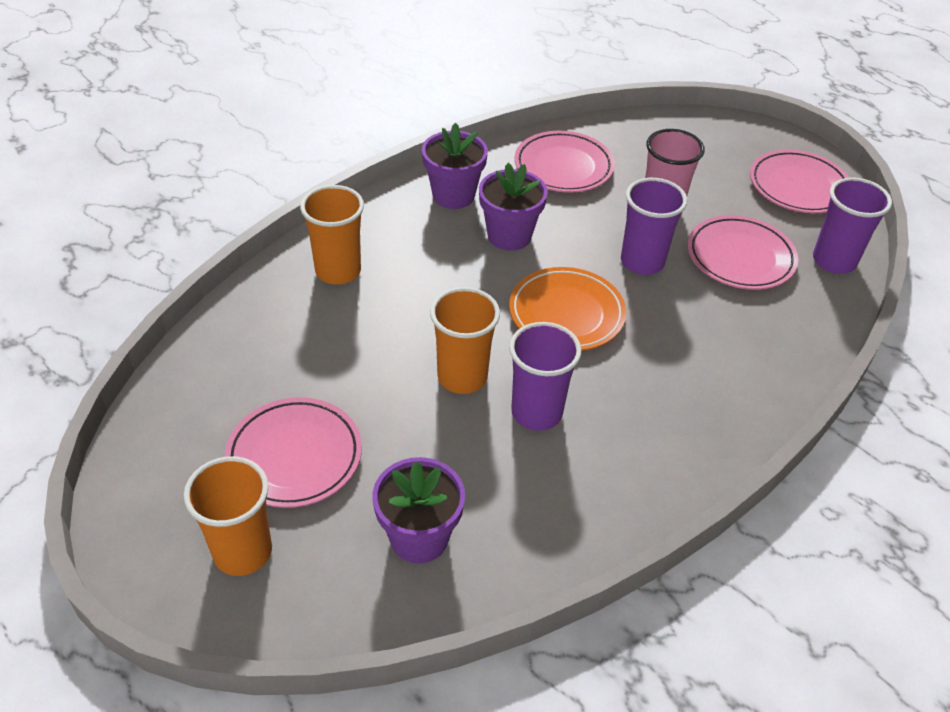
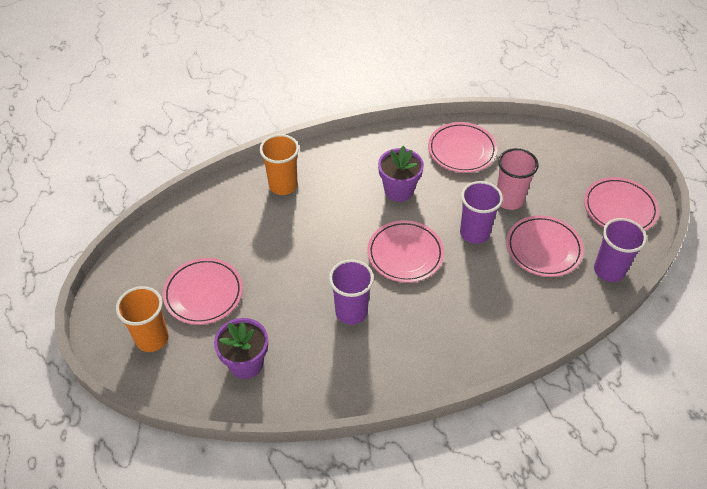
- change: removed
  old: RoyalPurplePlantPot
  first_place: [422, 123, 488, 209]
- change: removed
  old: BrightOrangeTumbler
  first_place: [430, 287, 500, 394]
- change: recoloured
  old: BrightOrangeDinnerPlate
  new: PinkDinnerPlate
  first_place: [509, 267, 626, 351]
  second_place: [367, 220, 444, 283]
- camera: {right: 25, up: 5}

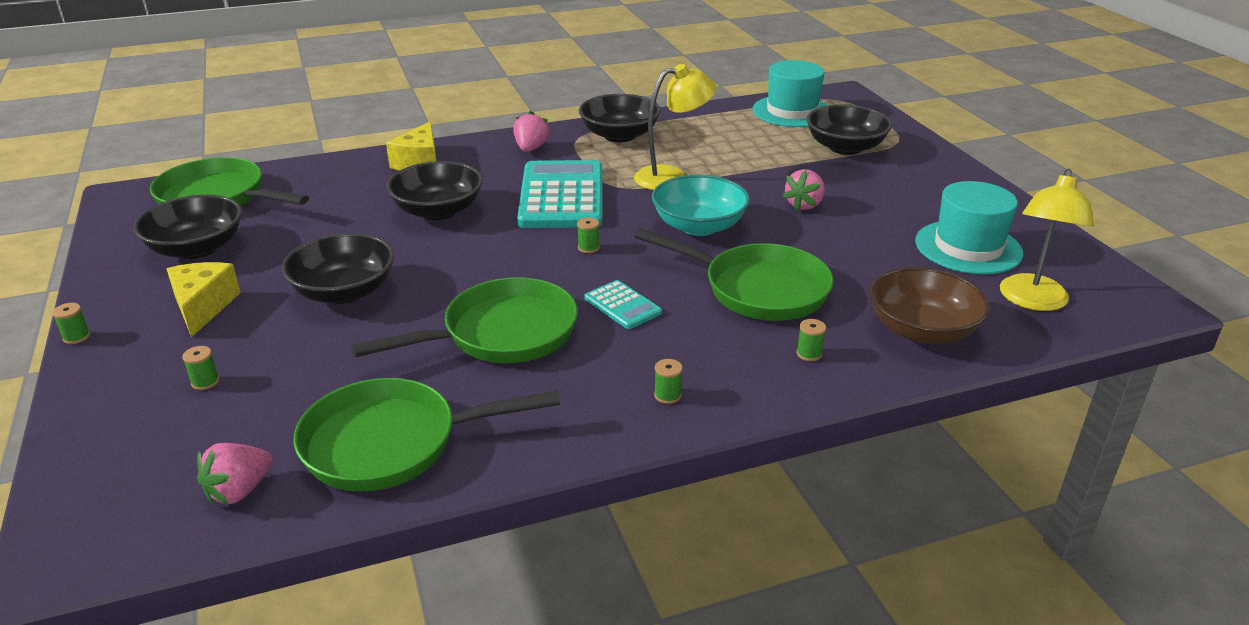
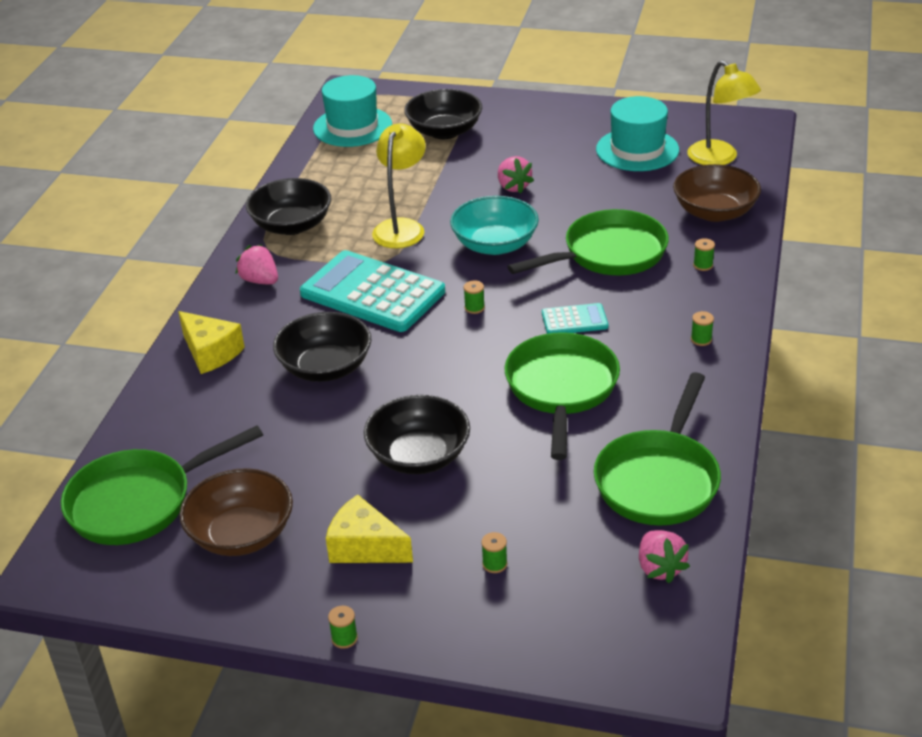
- change: recoloured
  old: JetBlackBowl
  new: BrownBowl
  first_place: [133, 195, 242, 259]
  second_place: [180, 468, 293, 556]
- camera: {right: -55, up: 5}

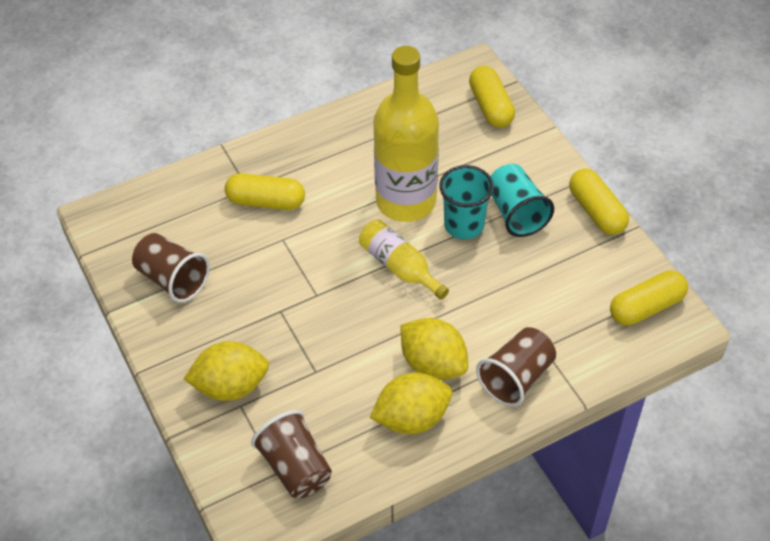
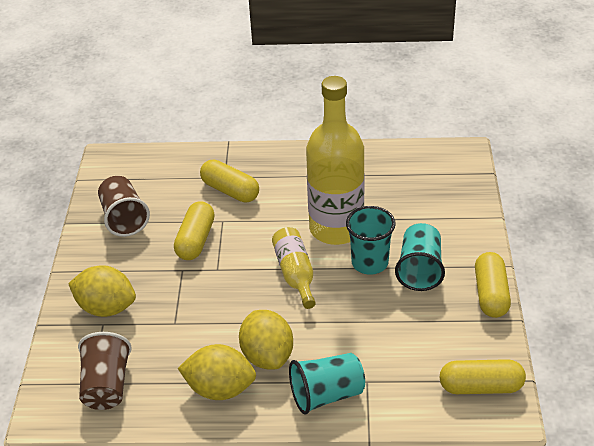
- change: moved
  old: BrightYellowPillShape
  first_place: [469, 66, 515, 128]
  second_place: [174, 201, 215, 260]
- change: recoloured
  old: BrownTumbler
  new: TurquoiseTumbler
  first_place: [476, 327, 556, 407]
  second_place: [289, 353, 365, 414]
- camera: {right: 30, up: -10}

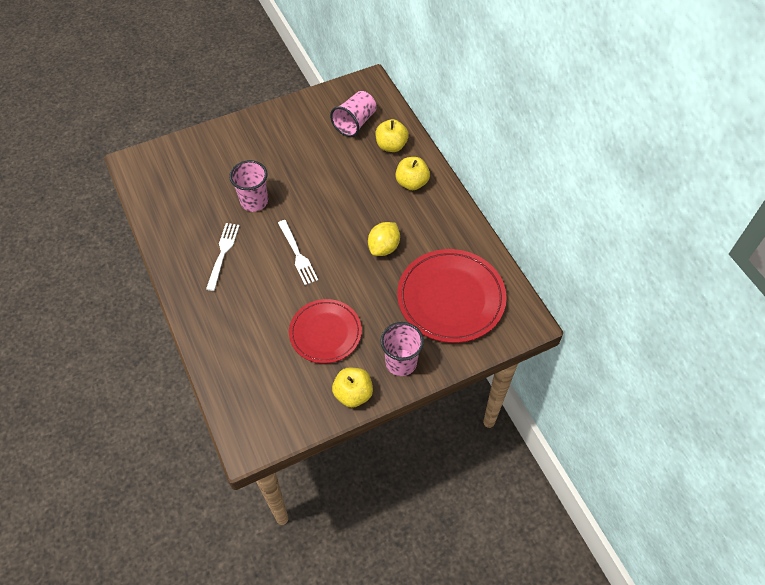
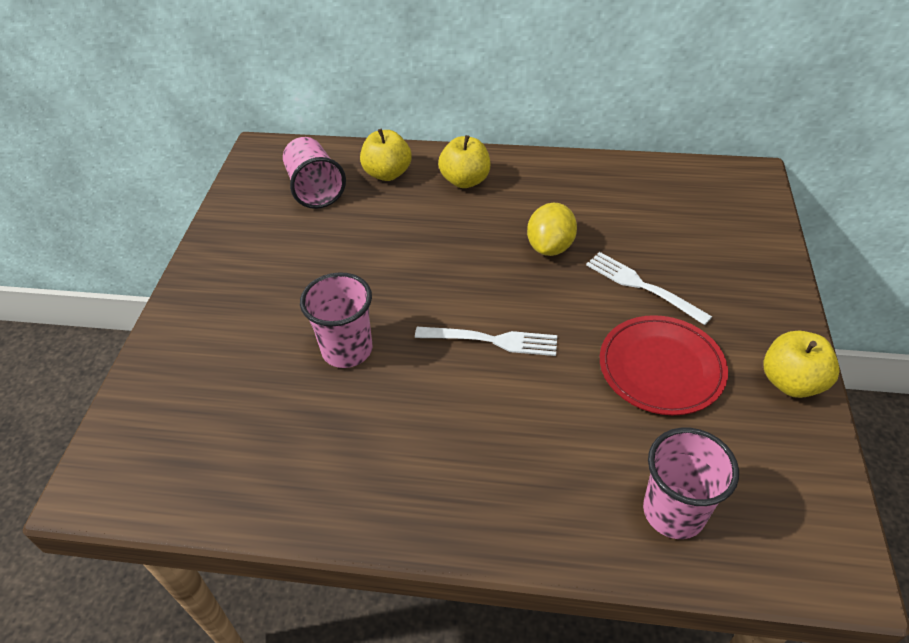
- change: removed
  old: CrimsonDinnerPlate
  first_place: [397, 249, 507, 343]
- change: moved
  old: SnowWhiteDinnerFork
  first_place: [206, 223, 240, 291]
  second_place: [586, 252, 712, 325]
- change: moved
  old: PinkTumbler
  first_place: [380, 322, 424, 376]
  second_place: [643, 427, 739, 539]
- change: turned
  old: BrightYellowCitrusFruit
  first_place: [368, 222, 400, 256]
  second_place: [527, 203, 577, 256]
  degrees: 45
- camera: {right: -55, up: -10}

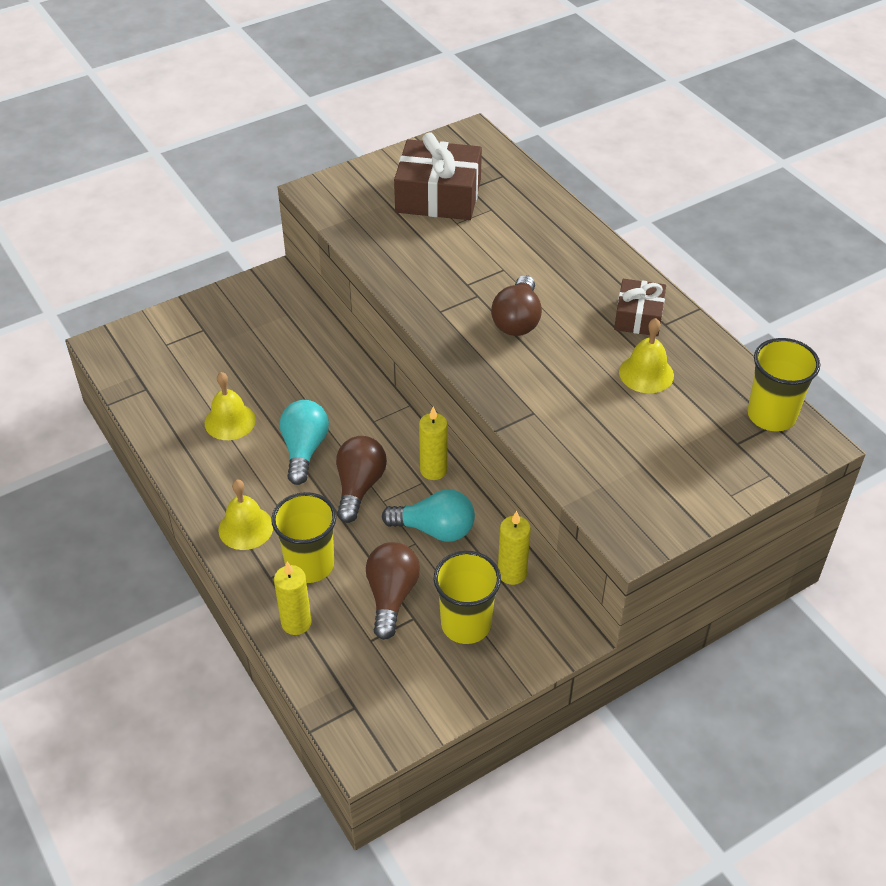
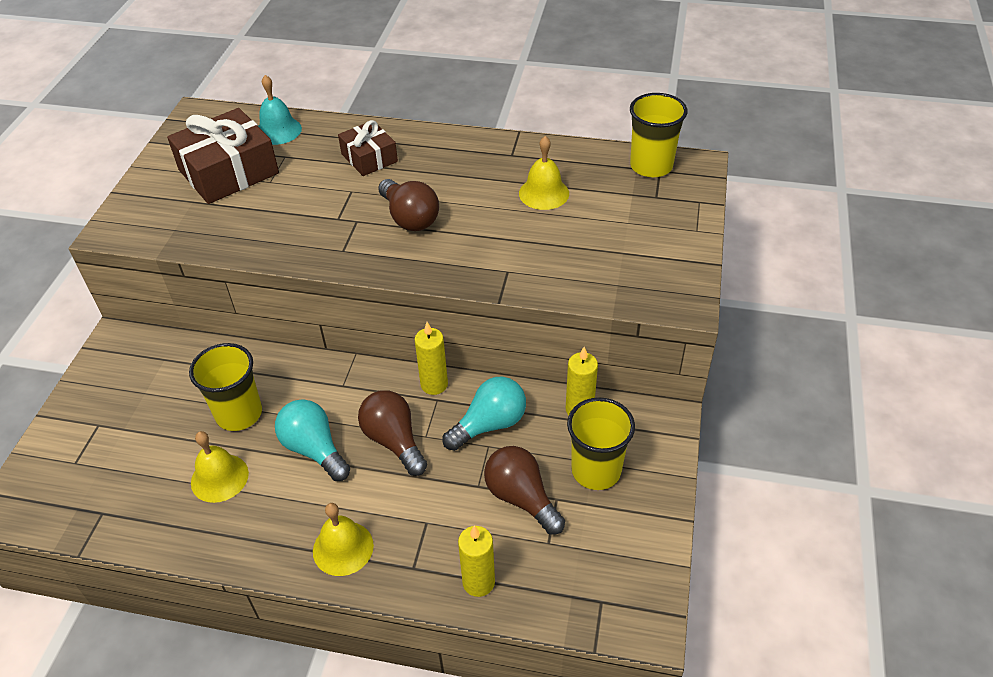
- change: added
  new: TurquoiseHandBell
  second_place: [258, 75, 302, 145]
- change: moved
  old: BrightYellowTumbler
  first_place: [271, 492, 337, 583]
  second_place: [189, 343, 262, 431]
- change: moved
  old: BrownWrappedGift
  first_place: [614, 279, 666, 336]
  second_place: [338, 120, 398, 176]
- camera: {right: -45, up: 0}

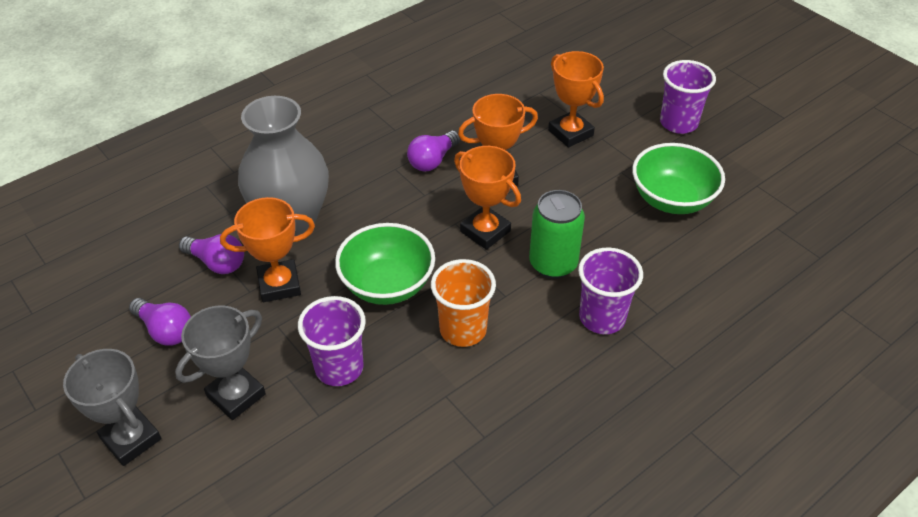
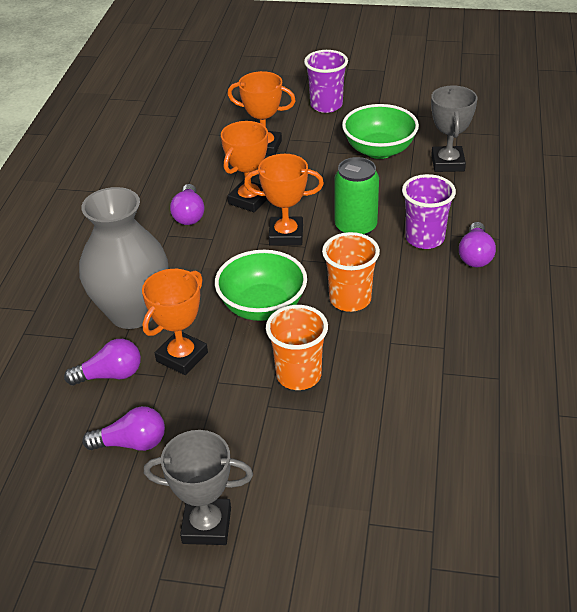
- change: added
  new: RoyalPurpleBulb
  second_place: [459, 222, 496, 267]
- change: moved
  old: GrayAwardCup
  first_place: [175, 305, 266, 420]
  second_place: [431, 85, 477, 172]
- change: recoloured
  old: RoyalPurpleTumbler
  new: BrightOrangeTumbler
  first_place: [298, 296, 366, 386]
  second_place: [266, 305, 328, 390]
- camera: {right: -40, up: -5}

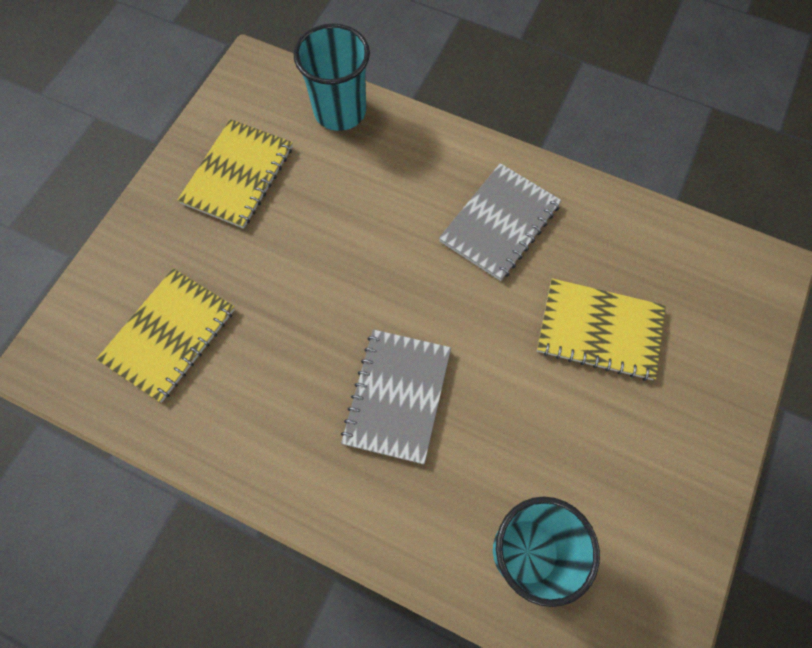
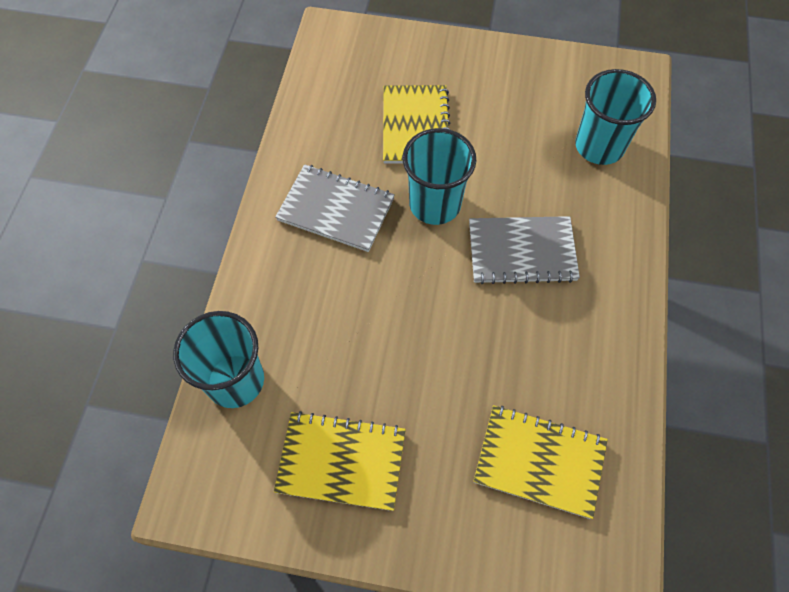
- change: added
  new: TurquoiseTumbler
  second_place: [403, 128, 476, 225]
- camera: {right: -105, up: -5}

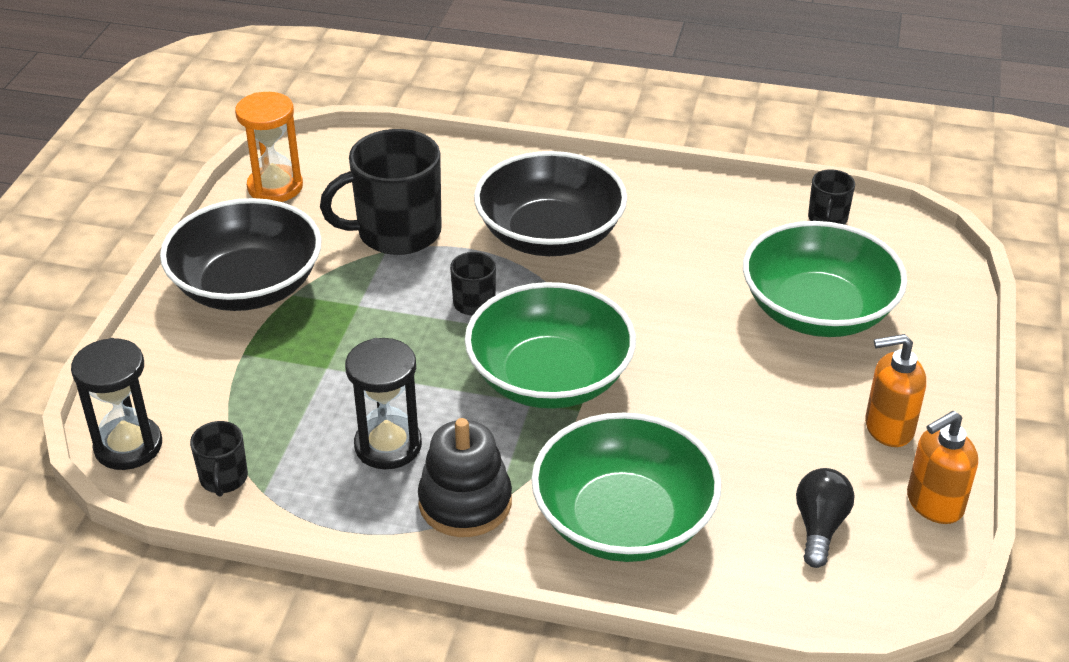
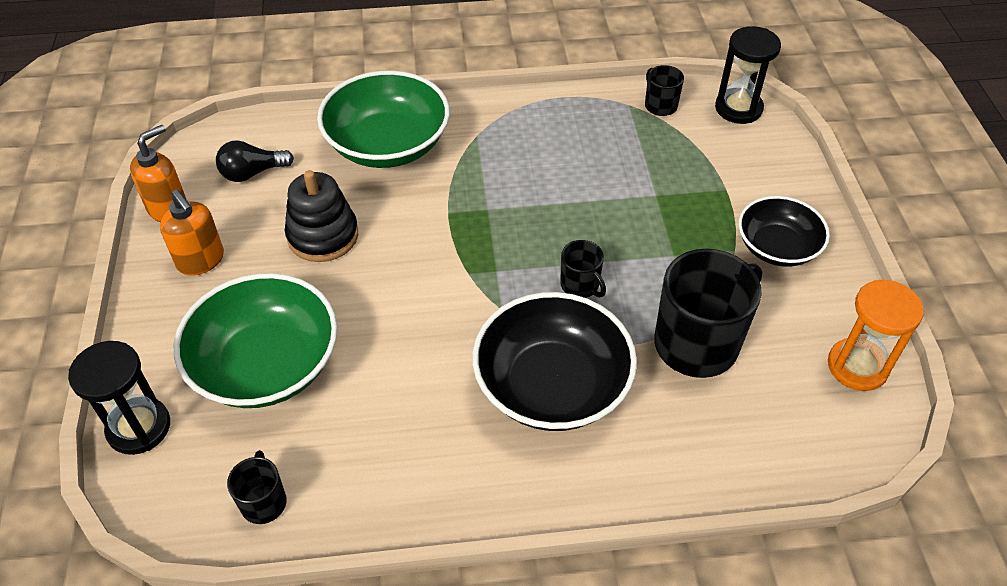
- change: removed
  old: LeafGreenBowl
  first_place: [465, 282, 636, 409]
- change: moved
  old: JetBlackSandglass
  first_place: [345, 338, 422, 469]
  second_place: [68, 341, 170, 455]
- change: moved
  old: JetBlackStackingRings
  first_place: [418, 418, 512, 537]
  second_place: [285, 170, 358, 262]
- change: turned
  old: JetBlackBulb
  first_place: [796, 468, 854, 568]
  second_place: [216, 140, 294, 182]
  degrees: 75
- change: turned
  old: BrightOrangeSoapPump
  first_place: [865, 334, 926, 447]
  second_place: [160, 190, 224, 276]
  degrees: 75
- change: resized
  old: JetBlackBowl
  first_place: [160, 198, 322, 311]
  second_place: [738, 196, 830, 267]
  factor: 0.63
- camera: {right: 160, up: 10}

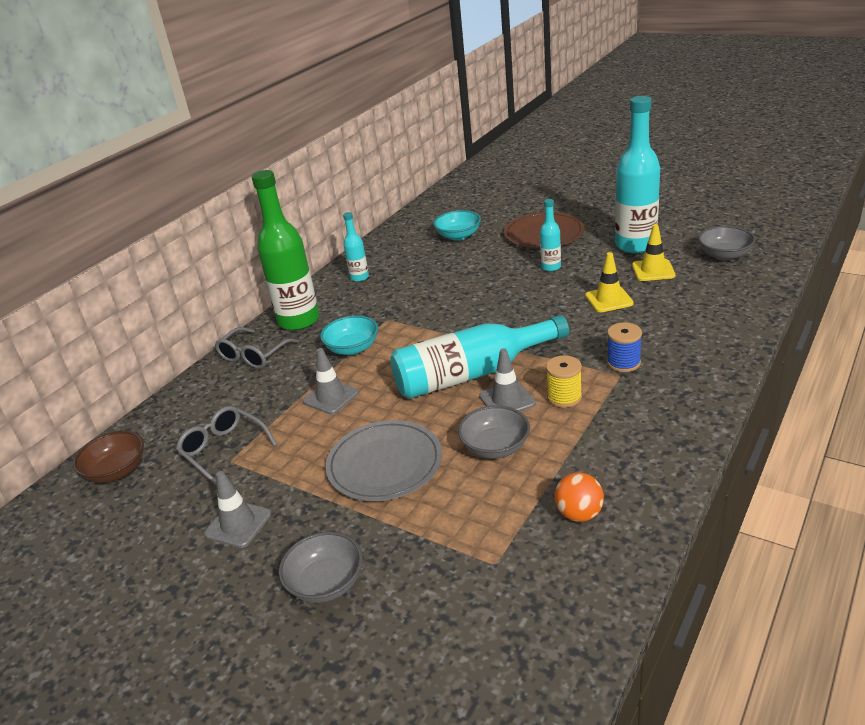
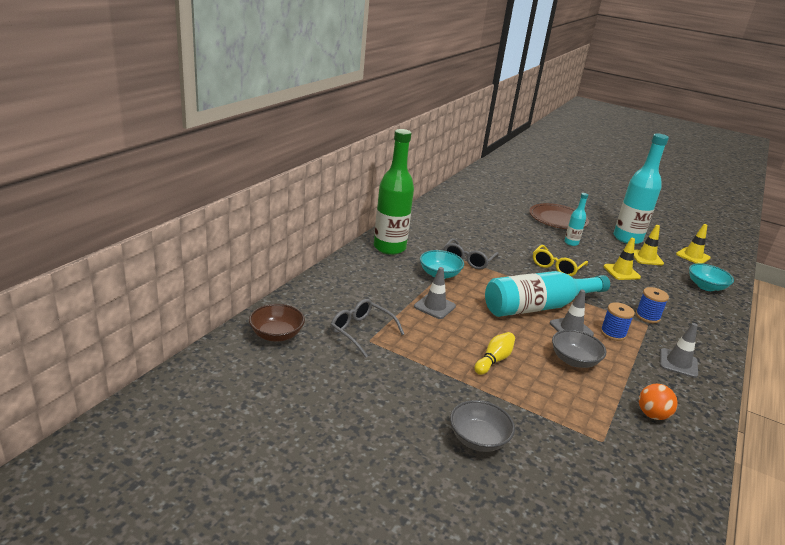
- change: removed
  old: TurquoiseFlask
  first_place: [343, 212, 369, 282]
- change: added
  new: BrightYellowSpectacles
  second_place: [533, 245, 588, 276]
- change: moved
  old: GrayRoadCone
  first_place: [204, 471, 271, 548]
  second_place: [660, 323, 698, 378]
- change: moved
  old: GraySpectacles
  first_place: [215, 327, 299, 369]
  second_place: [444, 238, 499, 269]
- change: moved
  old: TurquoiseBowl
  first_place: [433, 210, 481, 241]
  second_place: [689, 263, 734, 291]
- change: replaced
  old: GrayDinnerPlate
  new: BrightYellowBowlingPin
  first_place: [325, 420, 442, 501]
  second_place: [474, 332, 515, 375]
- change: replaced
  old: GrayBowl
  new: BrightYellowRoadCone
  first_place: [698, 226, 756, 261]
  second_place: [676, 224, 711, 264]
- change: recoloured
  old: BrightYellowBobbin
  new: BlueBobbin
  first_place: [546, 355, 582, 408]
  second_place: [600, 302, 635, 341]
- camera: {right: -10, up: -5}

